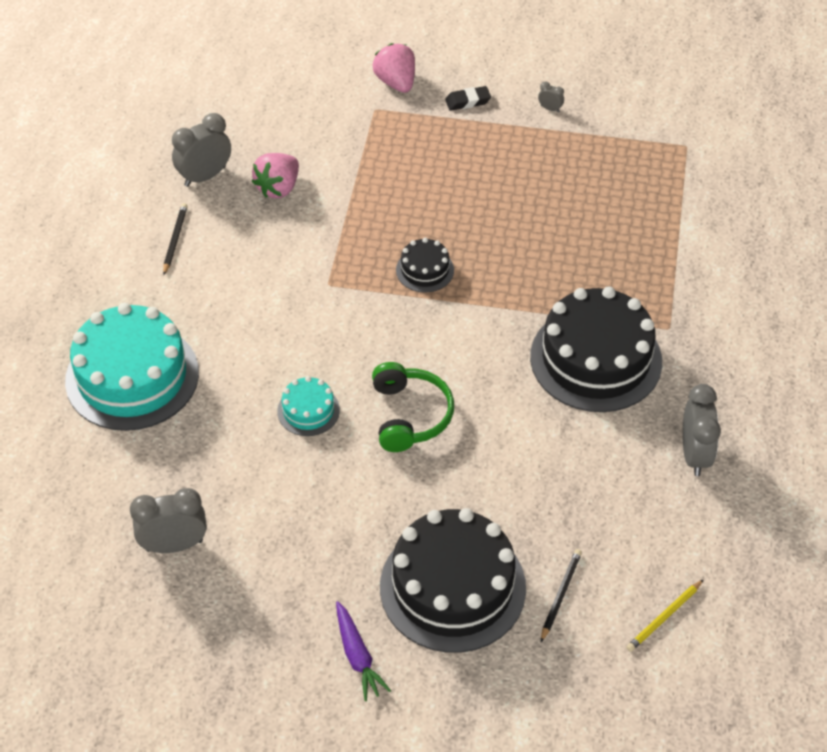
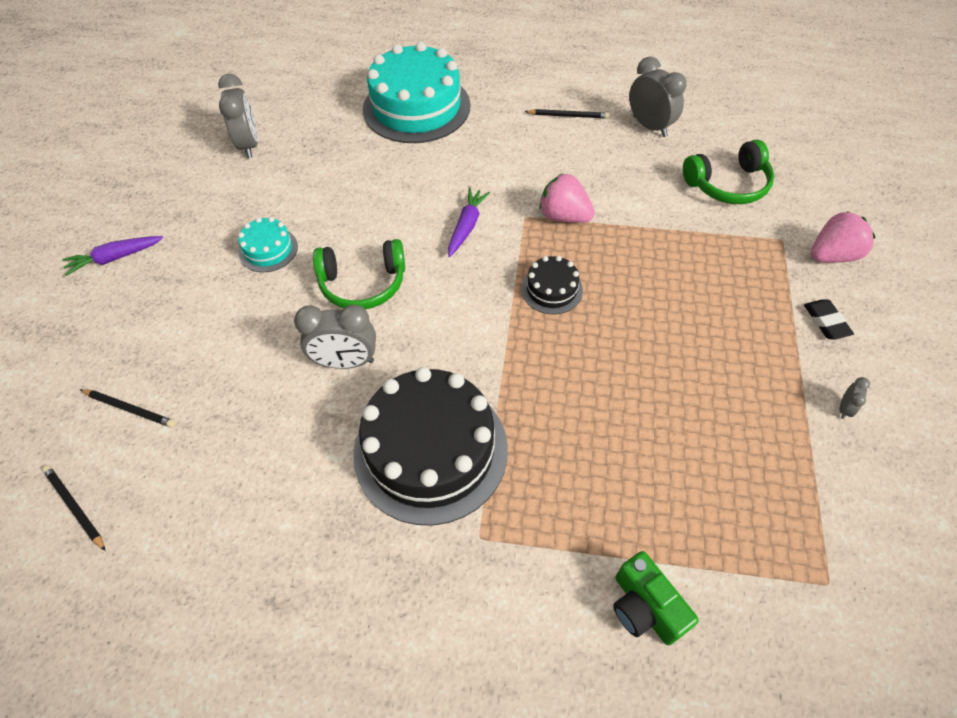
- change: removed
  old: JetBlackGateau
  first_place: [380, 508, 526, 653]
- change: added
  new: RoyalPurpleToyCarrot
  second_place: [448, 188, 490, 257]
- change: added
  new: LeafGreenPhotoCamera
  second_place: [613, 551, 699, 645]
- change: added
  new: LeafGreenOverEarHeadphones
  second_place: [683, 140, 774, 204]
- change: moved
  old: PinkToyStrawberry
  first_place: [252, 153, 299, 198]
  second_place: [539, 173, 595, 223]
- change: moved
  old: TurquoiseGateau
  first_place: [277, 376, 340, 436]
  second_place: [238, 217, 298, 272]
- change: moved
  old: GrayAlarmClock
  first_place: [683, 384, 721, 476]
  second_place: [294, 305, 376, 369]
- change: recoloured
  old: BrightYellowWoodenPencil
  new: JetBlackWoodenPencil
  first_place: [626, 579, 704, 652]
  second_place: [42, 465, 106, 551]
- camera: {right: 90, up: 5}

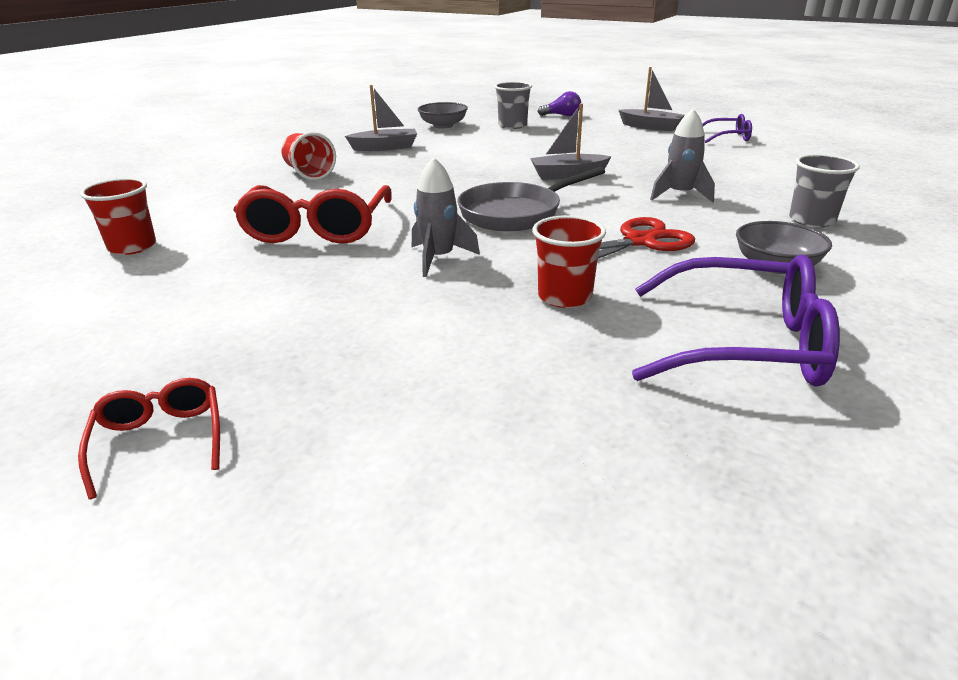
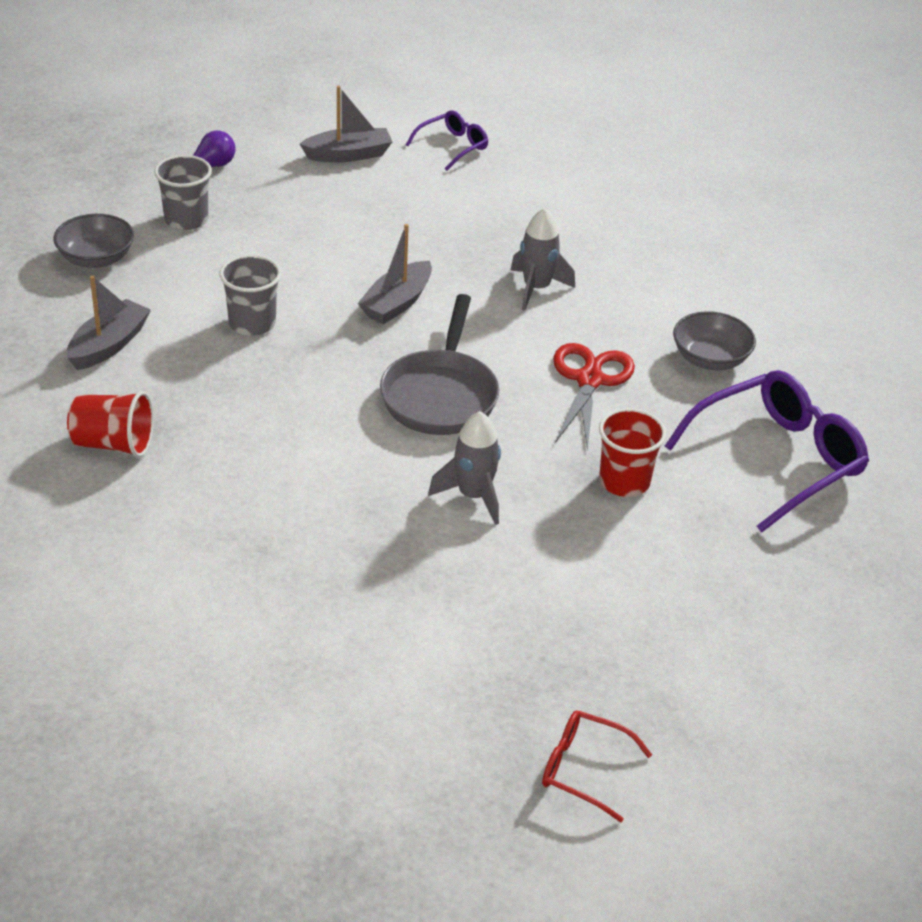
- change: removed
  old: CrimsonTumbler
  first_place: [80, 178, 156, 255]
- change: removed
  old: CrimsonSpectacles
  first_place: [233, 185, 391, 244]
- change: moved
  old: GrayTumbler
  first_place: [789, 154, 860, 227]
  second_place: [220, 255, 281, 336]
- camera: {right: -50, up: 10}

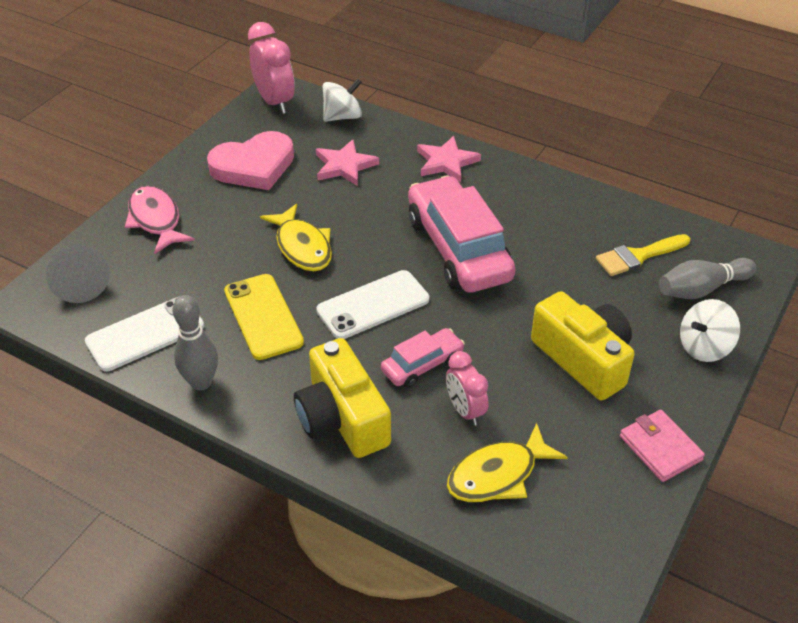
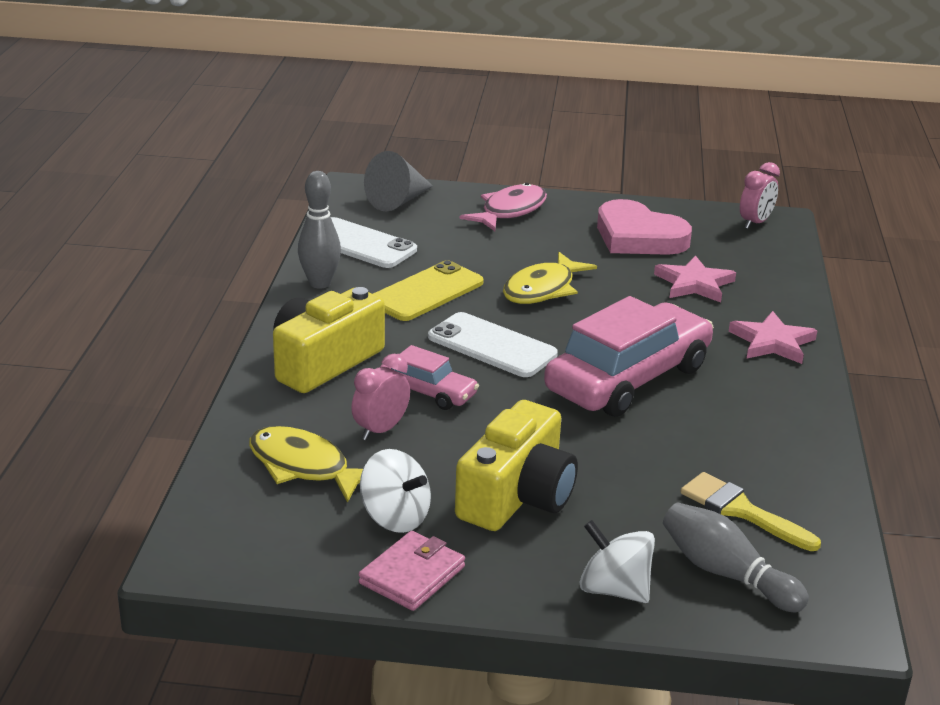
- change: moved
  old: SnowWhiteSpinningTop
  first_place: [323, 78, 362, 122]
  second_place: [360, 449, 431, 533]
- change: resized
  old: PinkAlarmClock
  first_place: [248, 22, 295, 114]
  second_place: [740, 162, 780, 229]
  factor: 0.64
- camera: {right: 65, up: -15}

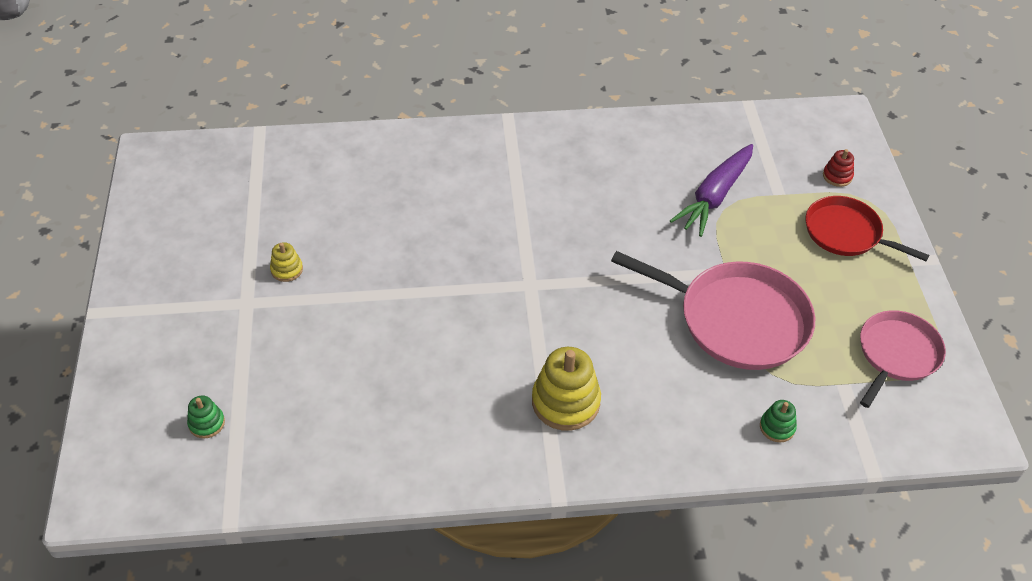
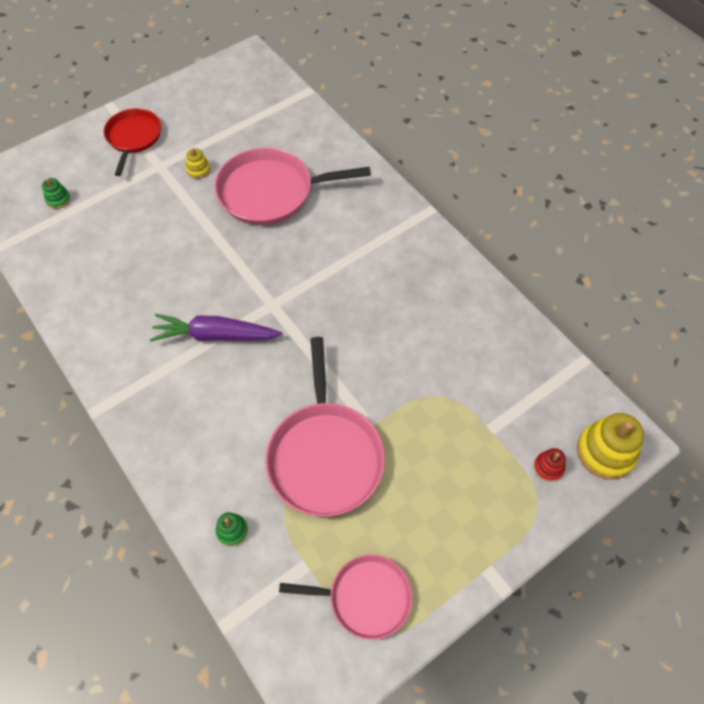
- change: added
  new: PinkFryingPan
  second_place: [214, 148, 371, 225]
- change: moved
  old: BrightYellowStackingRings
  first_place: [532, 347, 601, 431]
  second_place: [577, 413, 644, 479]
- change: moved
  old: RoyalPurpleToyCarrot
  first_place: [670, 144, 753, 237]
  second_place: [150, 314, 282, 341]
- change: moved
  old: CrimsonFryingPan
  first_place: [806, 196, 929, 261]
  second_place: [104, 108, 161, 176]
- camera: {right: 60, up: 10}

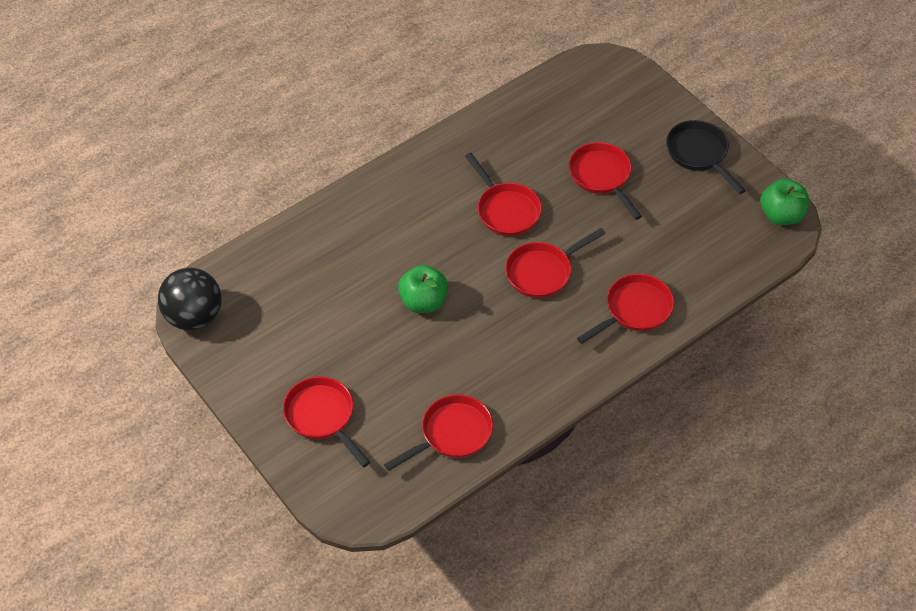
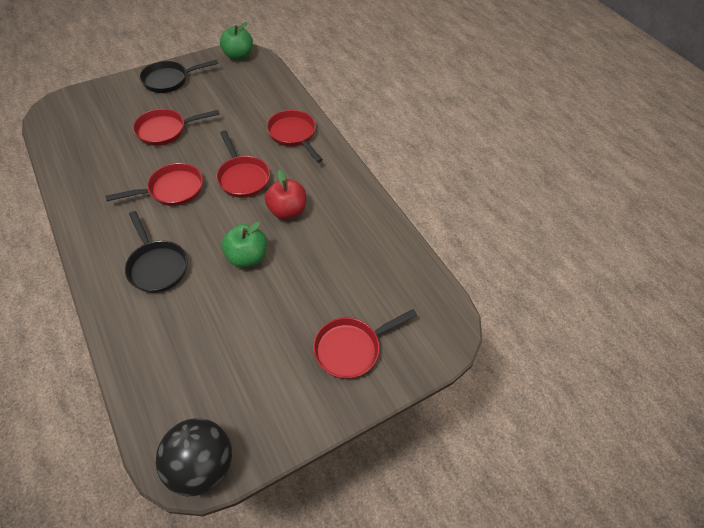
- change: removed
  old: CrimsonFryingPan
  first_place: [384, 394, 493, 471]
- change: added
  new: JetBlackFryingPan
  second_place: [125, 211, 188, 293]
- change: added
  new: CrimsonApple
  second_place: [265, 170, 306, 219]
- camera: {right: -85, up: 0}

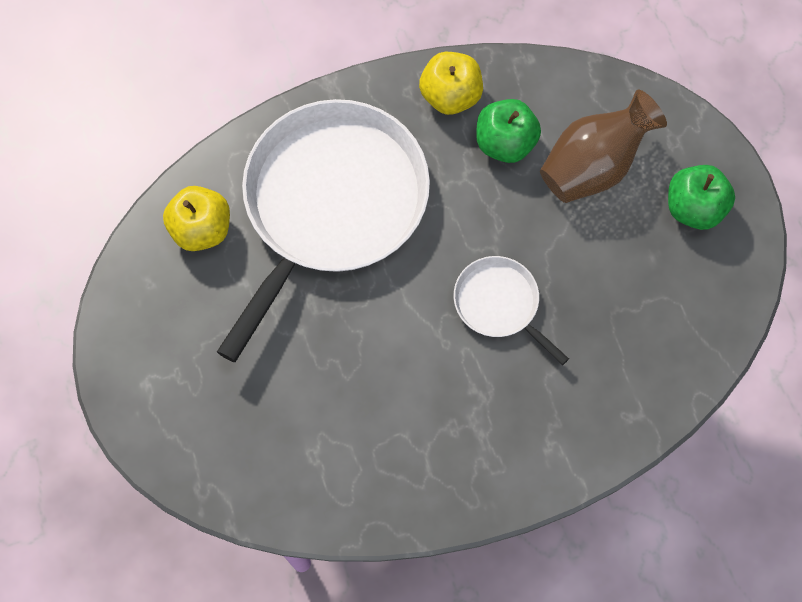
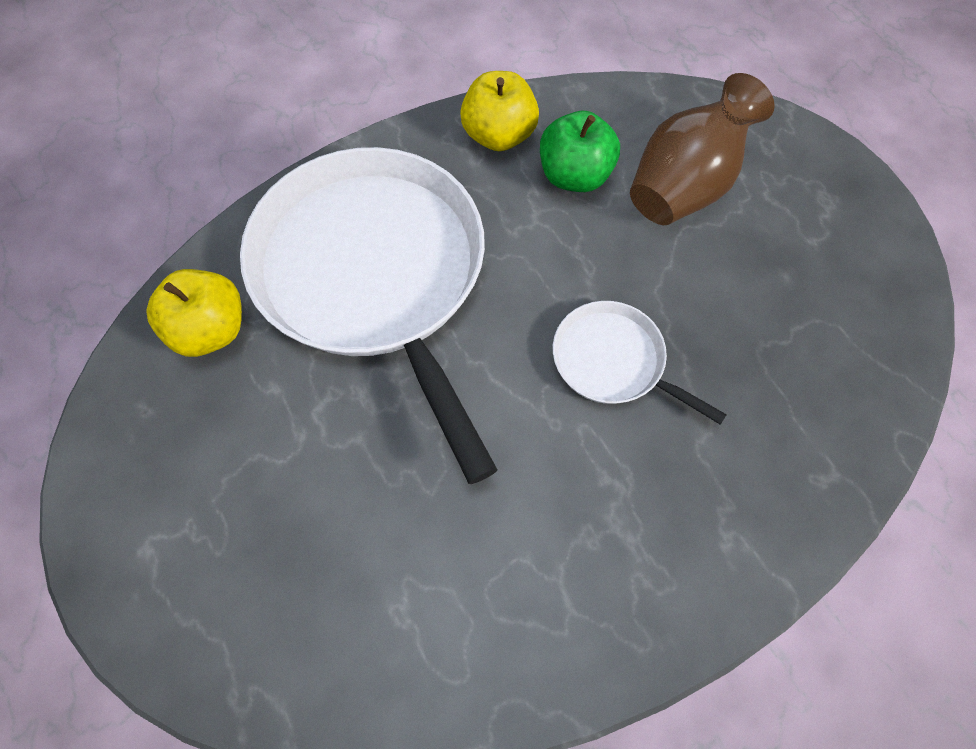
- change: removed
  old: LeafGreenApple
  first_place: [668, 165, 735, 230]
- change: turned
  old: SnowWhiteFryingPan
  first_place: [217, 99, 430, 362]
  second_place: [240, 147, 497, 484]
  degrees: -45
- camera: {right: -10, up: -5}

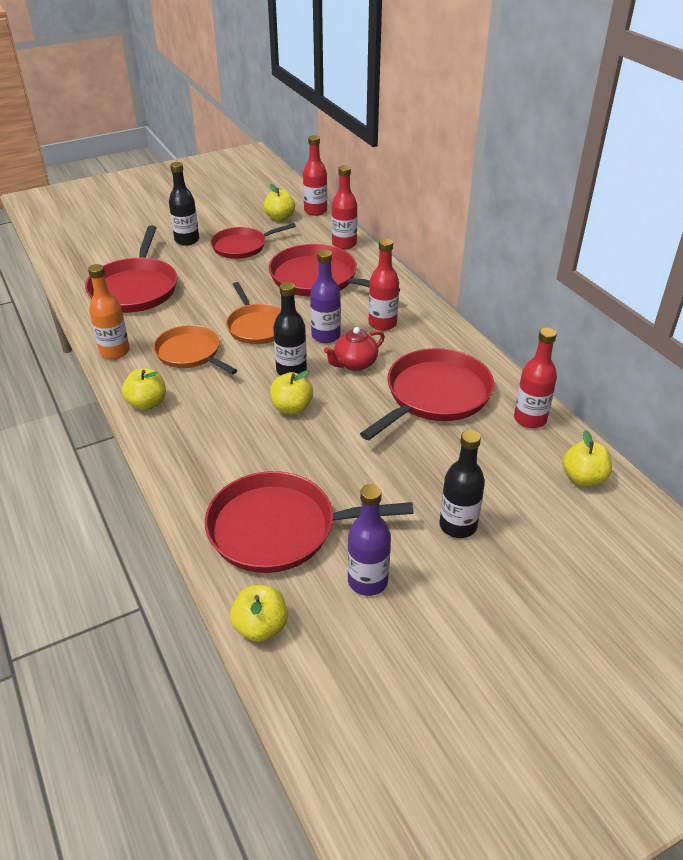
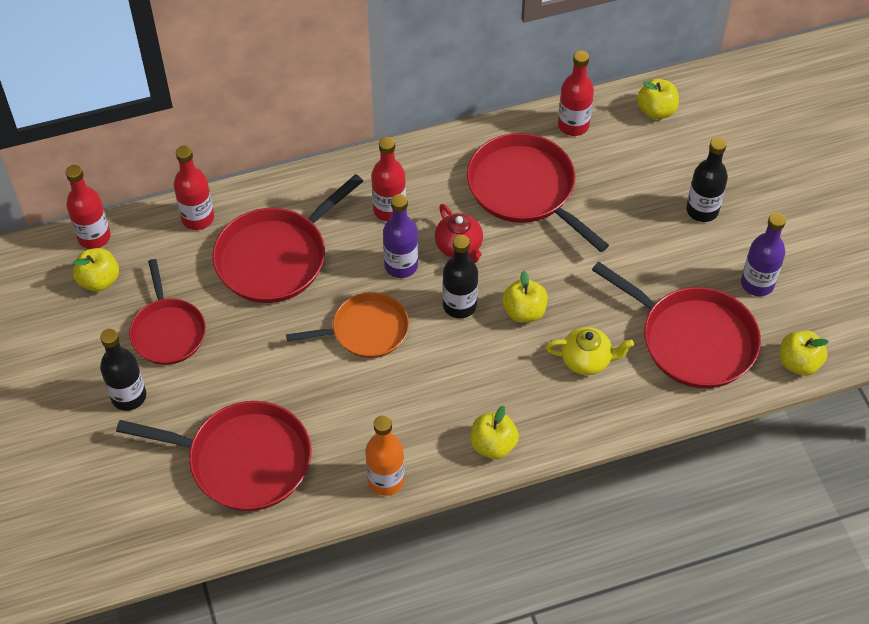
- change: removed
  old: BrightOrangeFryingPan
  first_place: [153, 325, 237, 374]
- change: added
  new: BrightYellowTeaPot
  second_place: [545, 327, 634, 375]
- change: turned
  old: CrimsonFryingPan
  first_place: [205, 471, 414, 573]
  second_place: [592, 261, 761, 388]
  degrees: -60
- camera: {right: -80, up: 15}

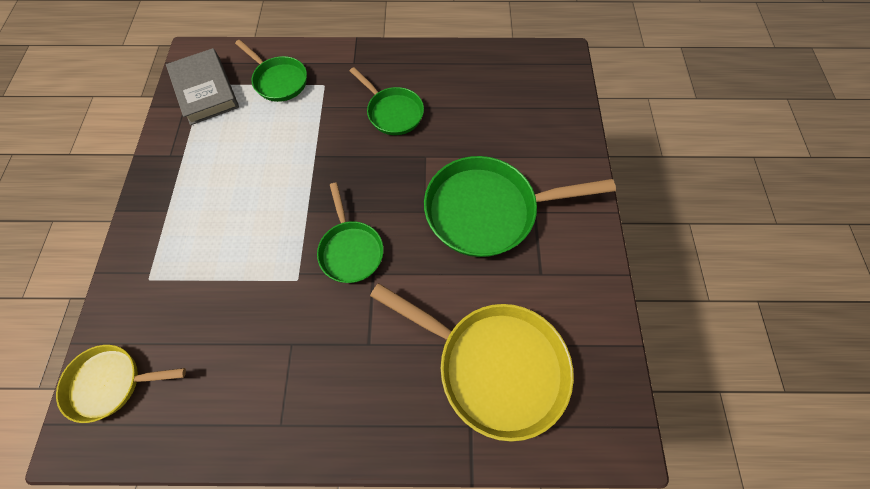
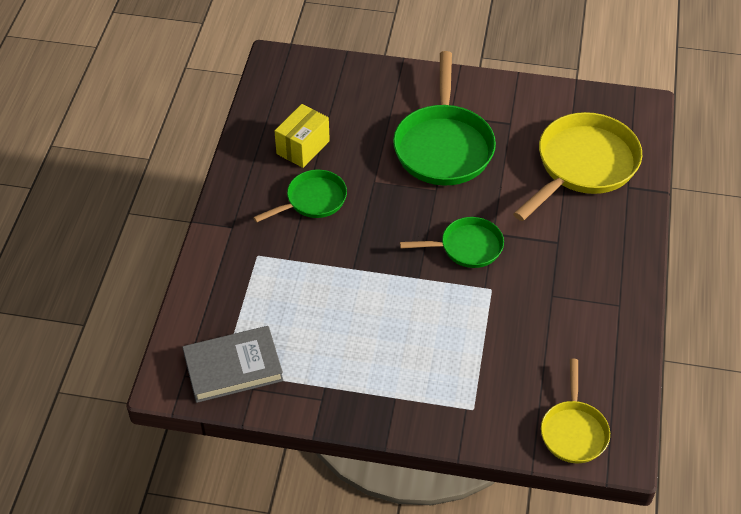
- change: removed
  old: LeafGreenFryingPan
  first_place: [235, 40, 307, 102]
- change: added
  new: BrightYellowParcel
  second_place: [275, 104, 330, 168]
- camera: {right: -80, up: -15}

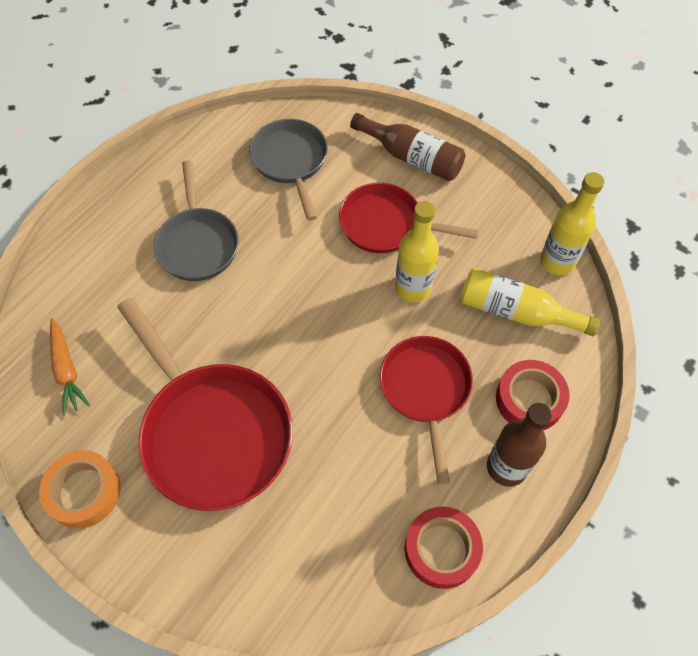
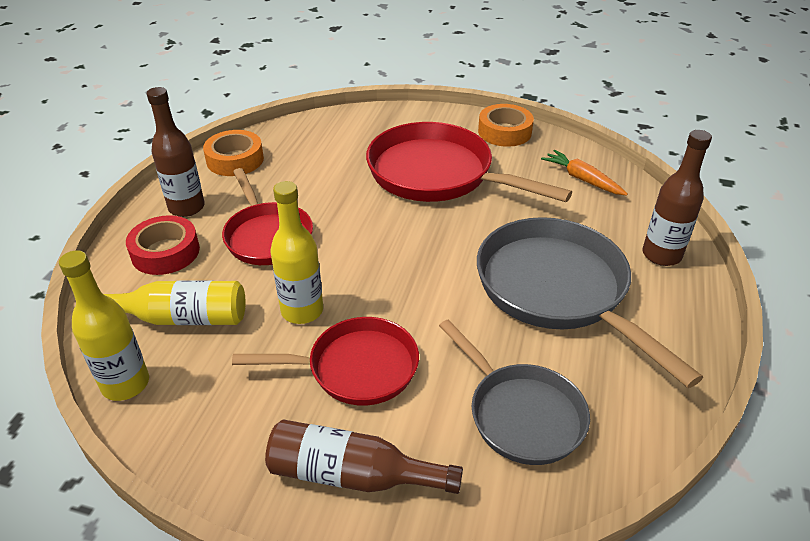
- change: added
  new: BrownFlask
  second_place: [642, 130, 712, 266]
- change: recoloured
  old: CrimsonTape
  new: BrightOrangeTape
  first_place: [405, 507, 483, 589]
  second_place: [203, 130, 264, 176]
- change: resized
  old: GrayFryingPan
  first_place: [154, 160, 239, 281]
  second_place: [477, 217, 703, 388]
  factor: 1.57
- camera: {right: 160, up: -20}

